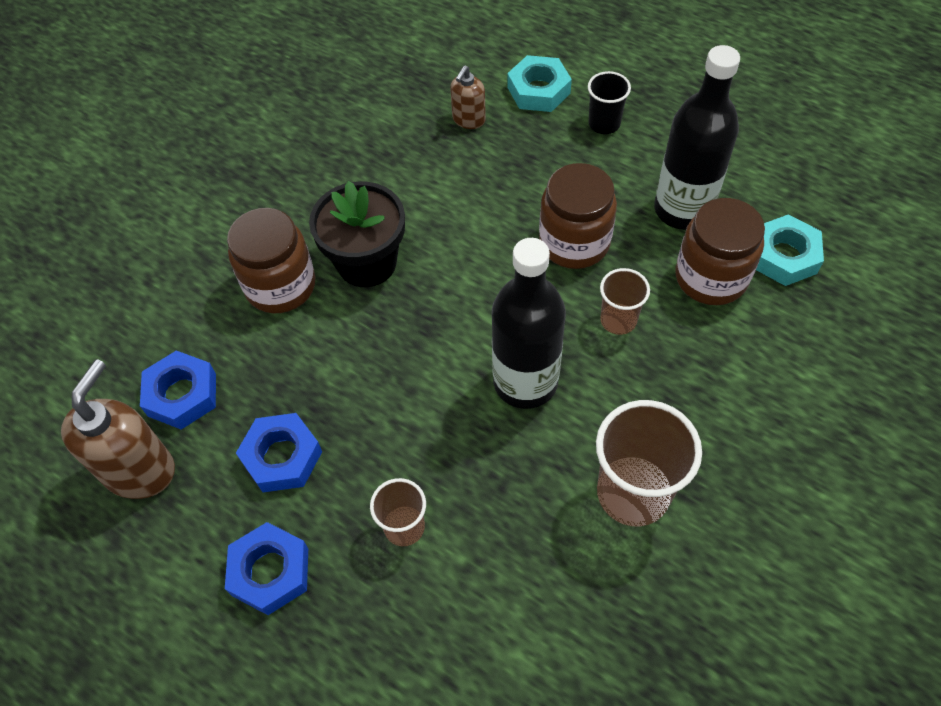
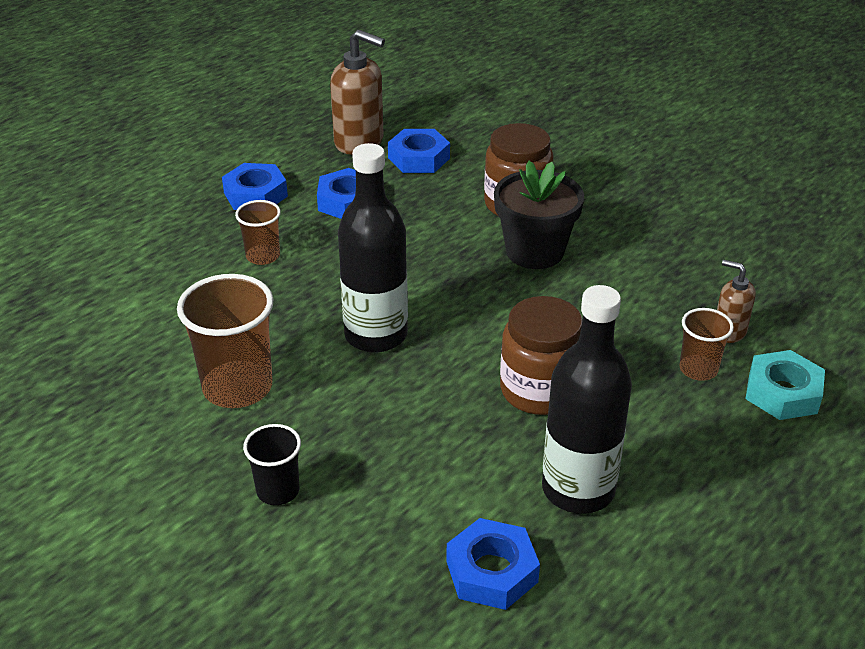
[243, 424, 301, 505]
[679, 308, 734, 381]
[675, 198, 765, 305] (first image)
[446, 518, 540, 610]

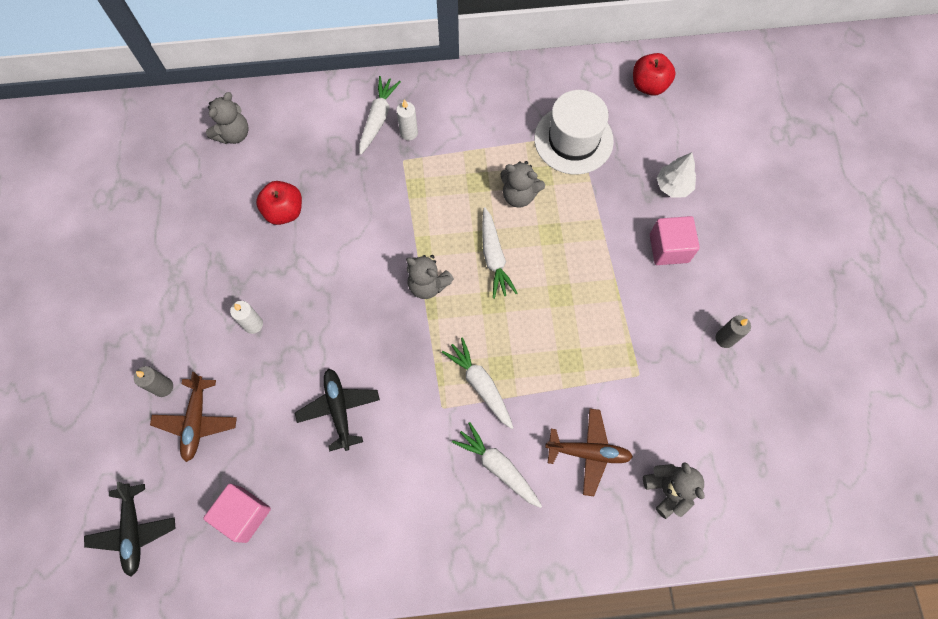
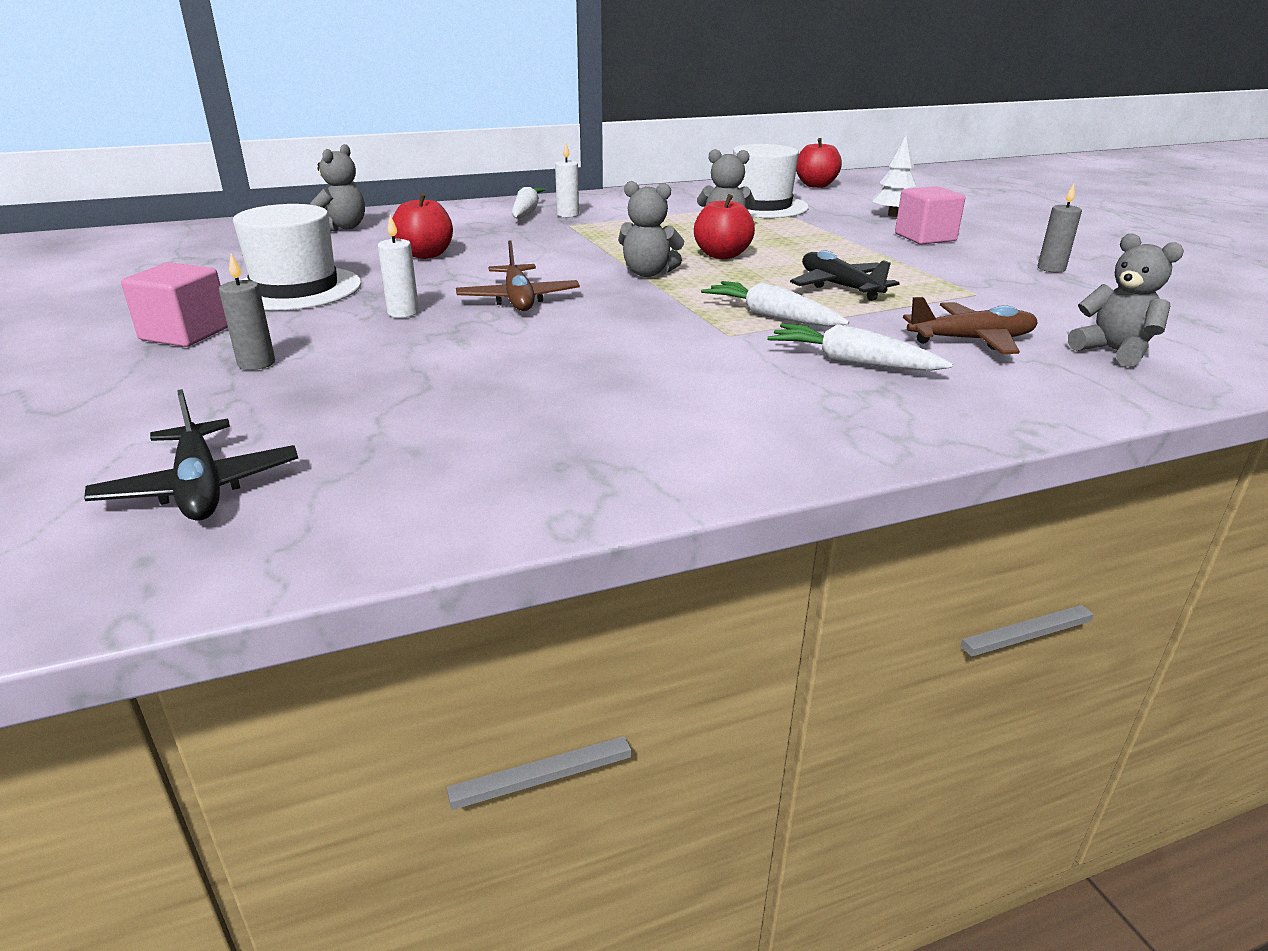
[456, 240, 580, 311]
[121, 262, 228, 347]
[790, 250, 900, 301]
[694, 194, 755, 259]
[233, 204, 361, 311]

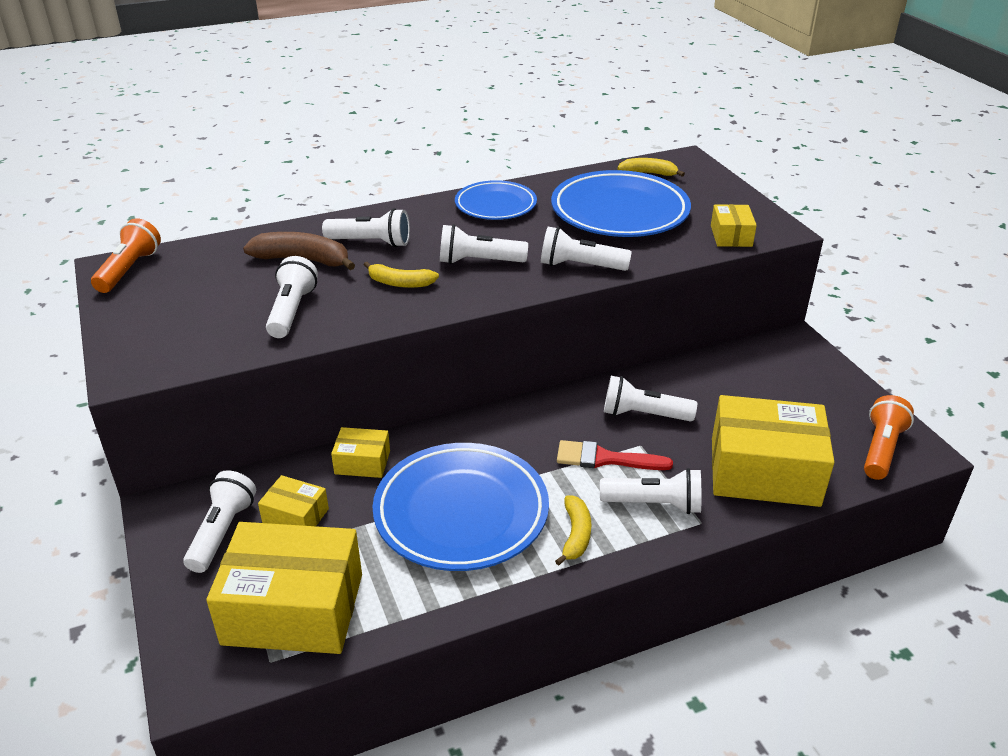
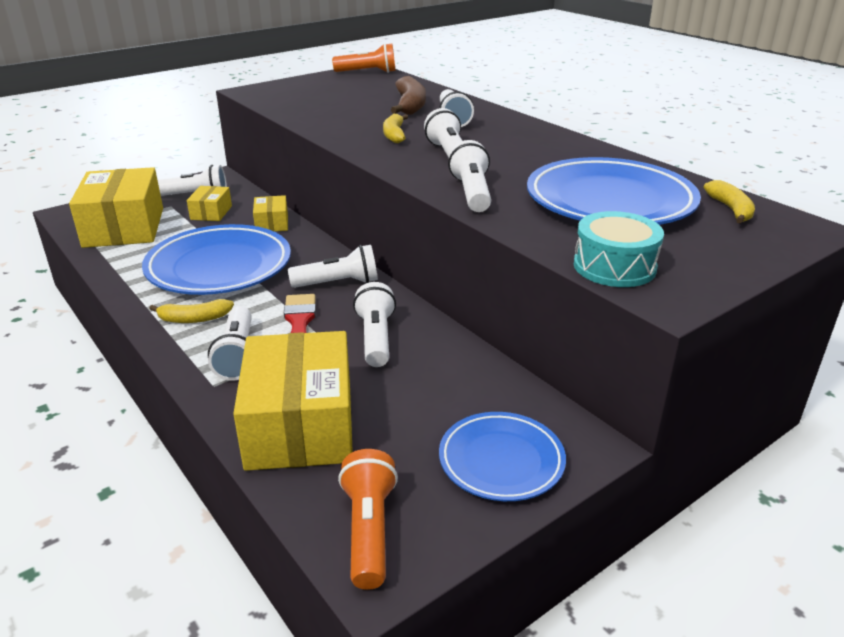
[288, 245, 378, 288]
[439, 412, 566, 501]
[574, 211, 664, 287]
[338, 449, 398, 590]

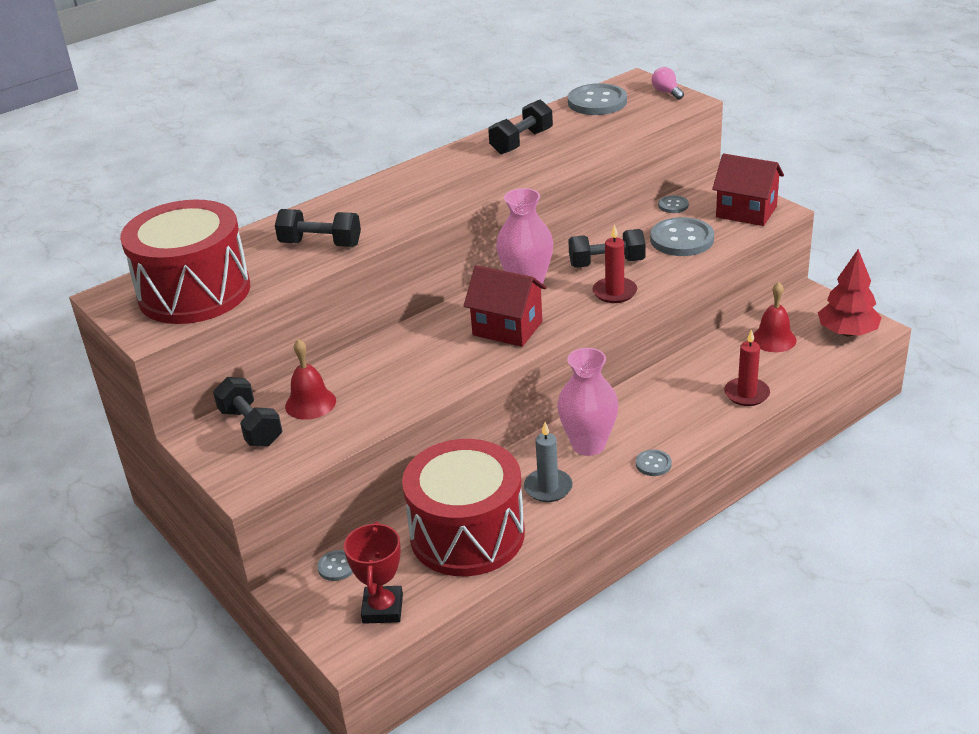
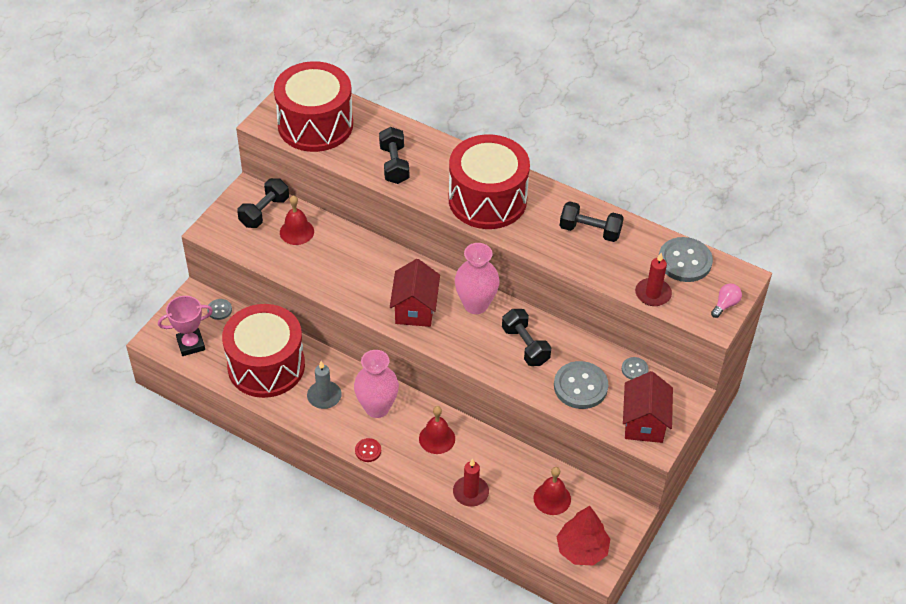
[158, 296, 213, 356]
[635, 253, 672, 306]
[355, 438, 381, 462]
[419, 406, 455, 454]
[449, 134, 530, 229]

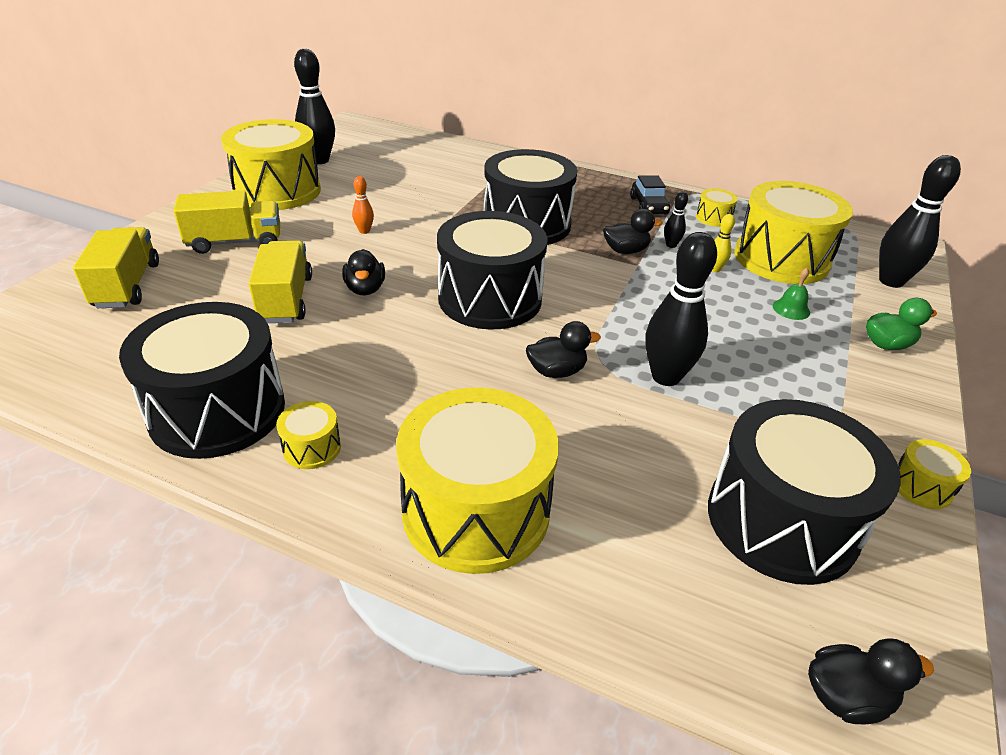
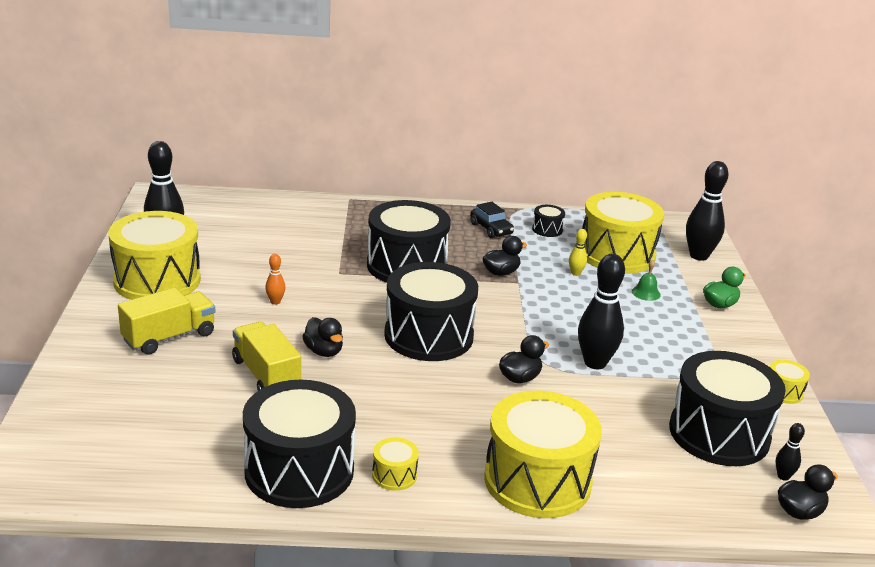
[73, 227, 159, 308] (first image)
[776, 423, 805, 481]
[532, 205, 565, 237]

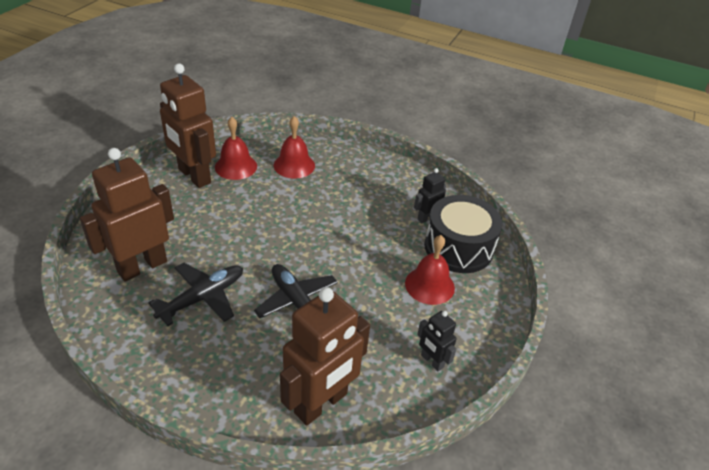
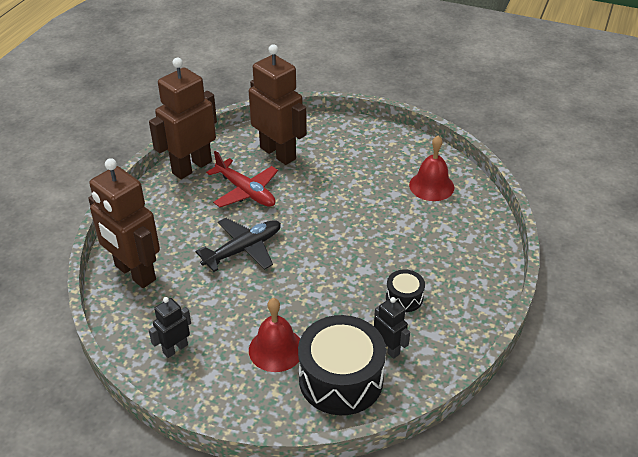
[206, 151, 278, 207]
[149, 58, 217, 179]
[274, 116, 315, 178] (first image)
[386, 269, 425, 312]

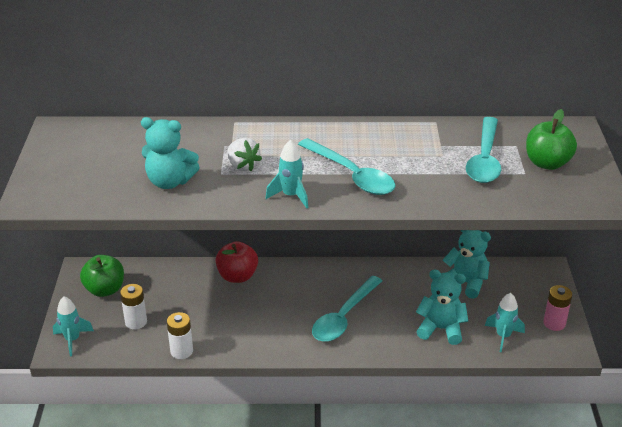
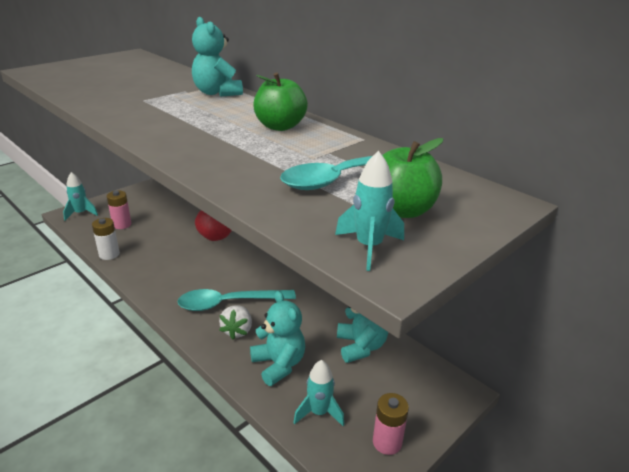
[253, 72, 308, 131]
[107, 190, 131, 229]
[192, 17, 243, 97]
[219, 306, 252, 339]
[335, 151, 404, 271]
[298, 138, 396, 195] (first image)

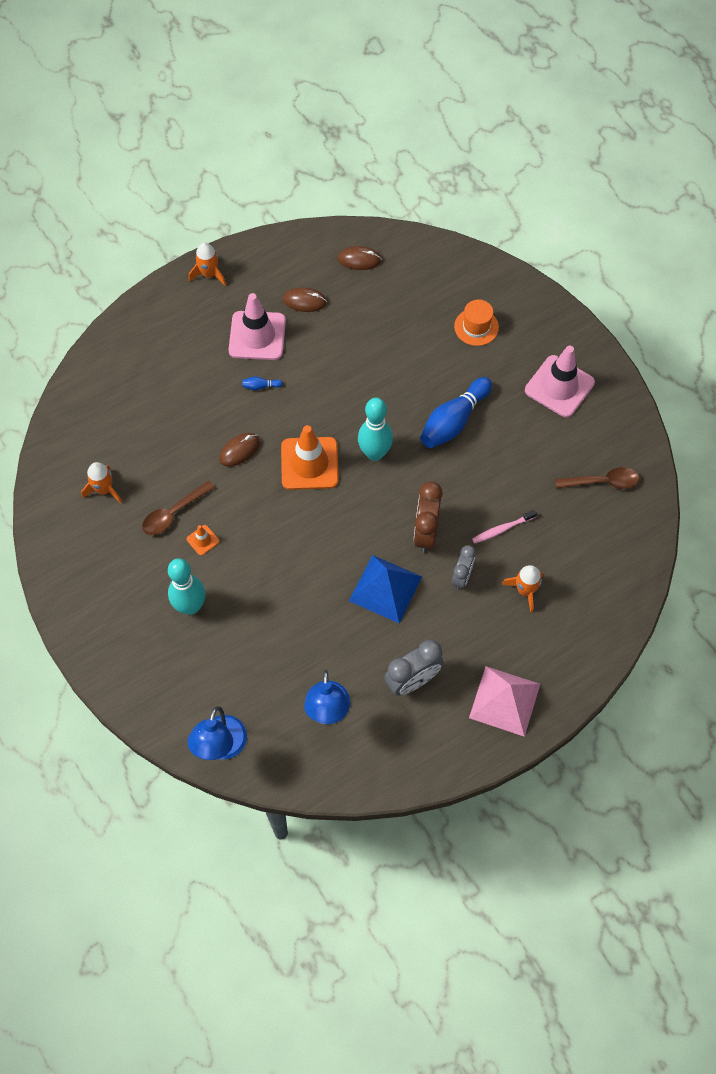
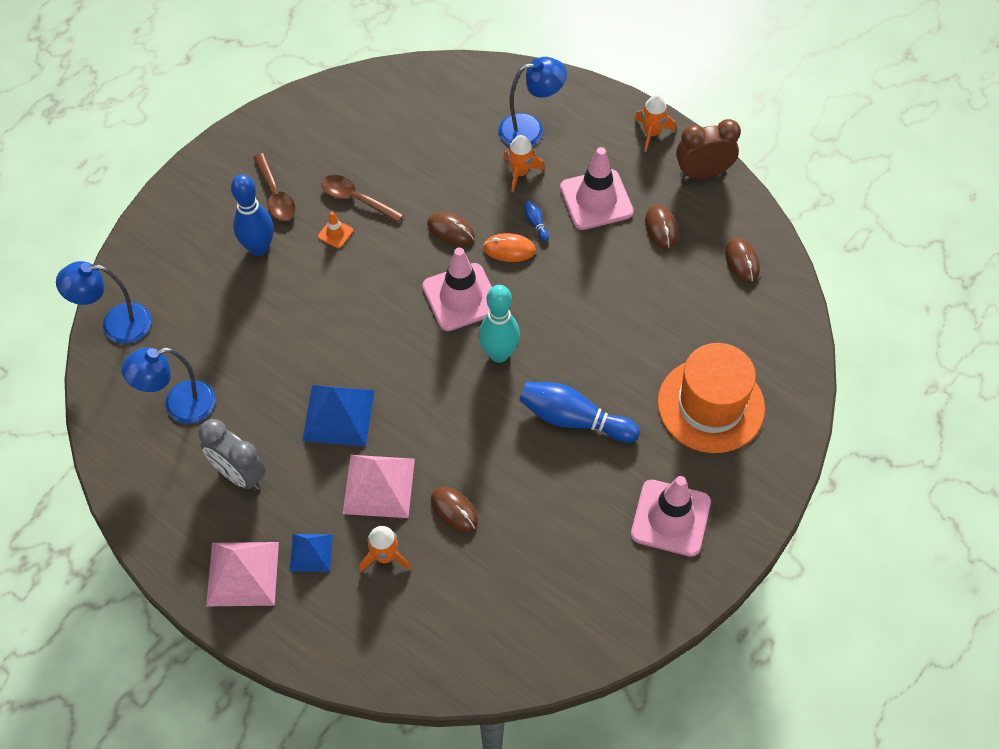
[503, 135, 545, 192]
[231, 174, 274, 256]
[422, 247, 492, 331]
[676, 119, 741, 179]
[343, 455, 415, 518]
[658, 343, 765, 453]
[431, 486, 478, 532]
[253, 153, 295, 221]
[290, 534, 333, 572]
[483, 233, 536, 262]
[498, 57, 567, 146]

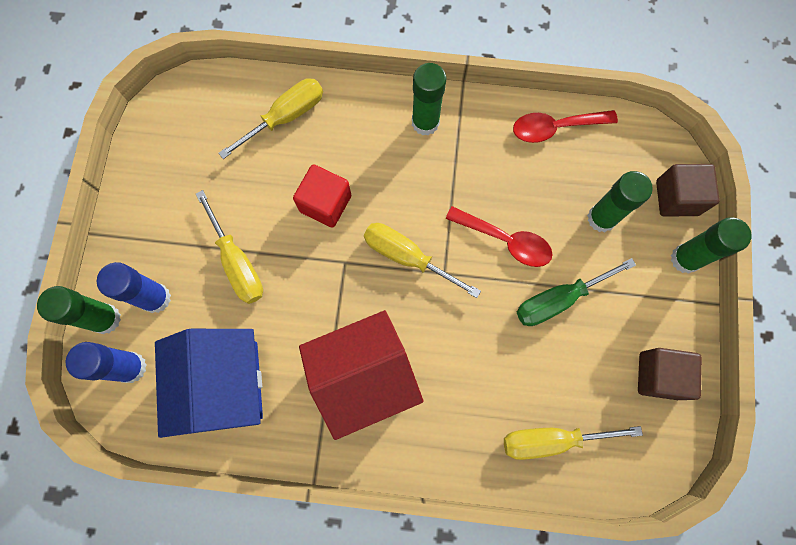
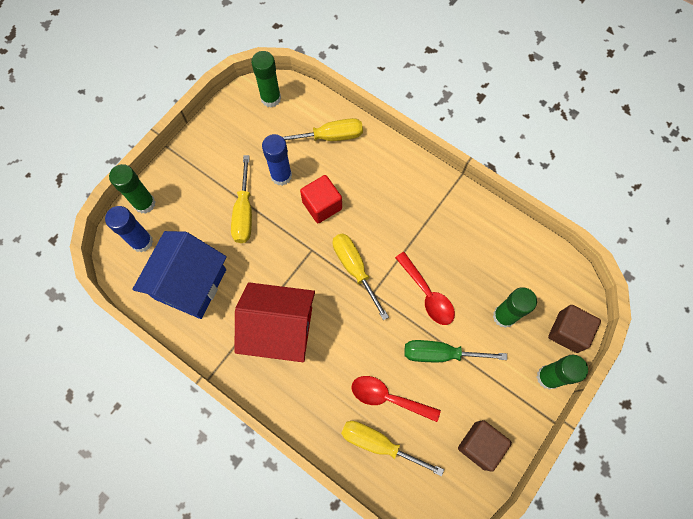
[262, 134, 292, 186]
[251, 51, 281, 108]
[351, 376, 441, 422]

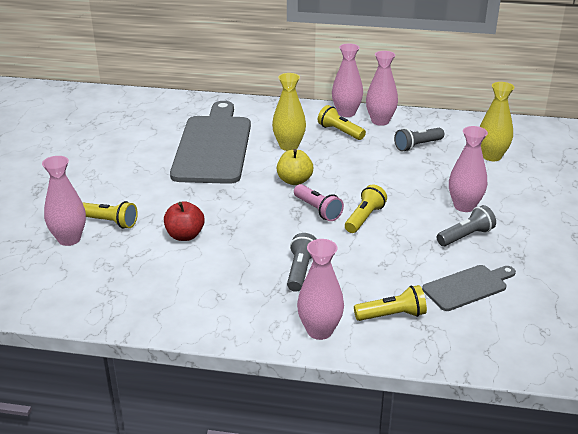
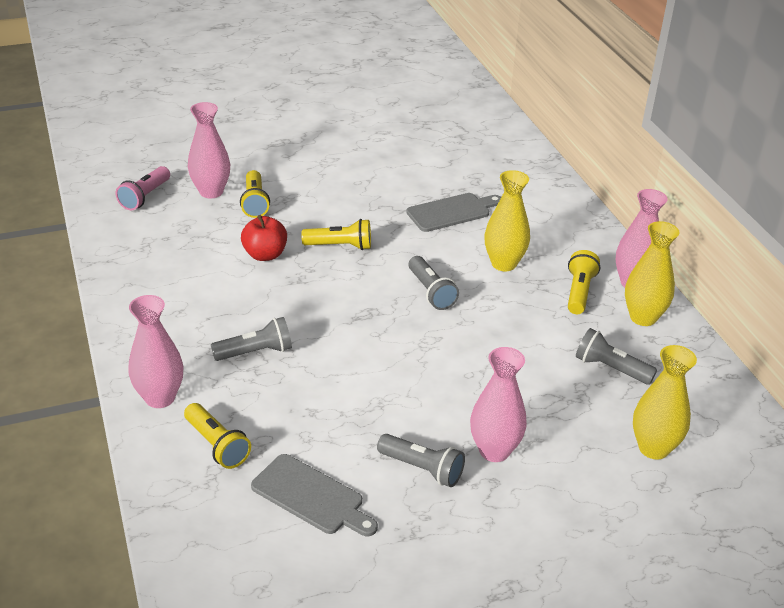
[406, 193, 501, 232]
[409, 256, 459, 310]
[116, 166, 170, 210]
[301, 219, 371, 250]
[625, 221, 680, 326]

